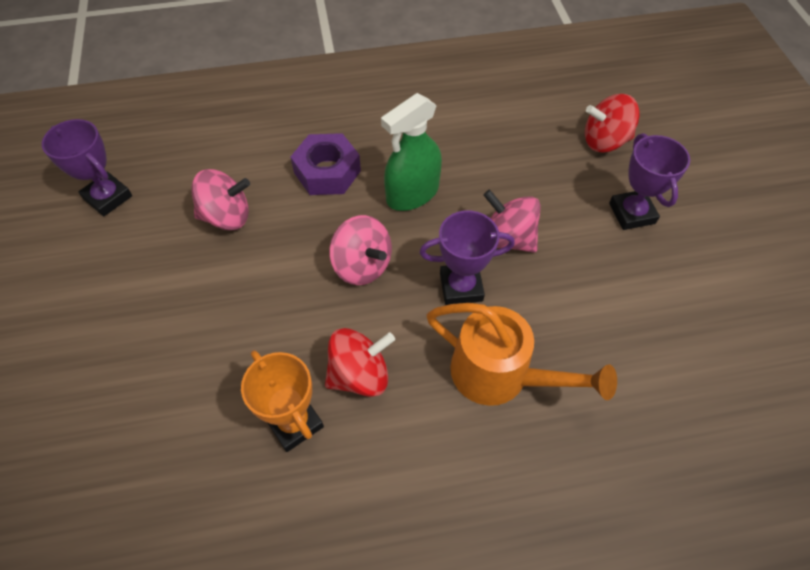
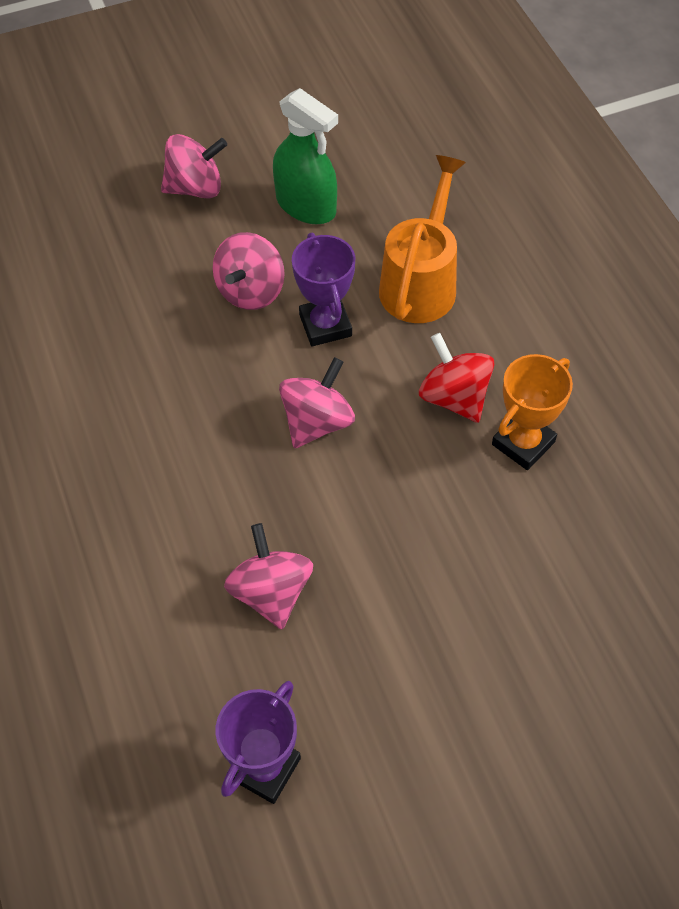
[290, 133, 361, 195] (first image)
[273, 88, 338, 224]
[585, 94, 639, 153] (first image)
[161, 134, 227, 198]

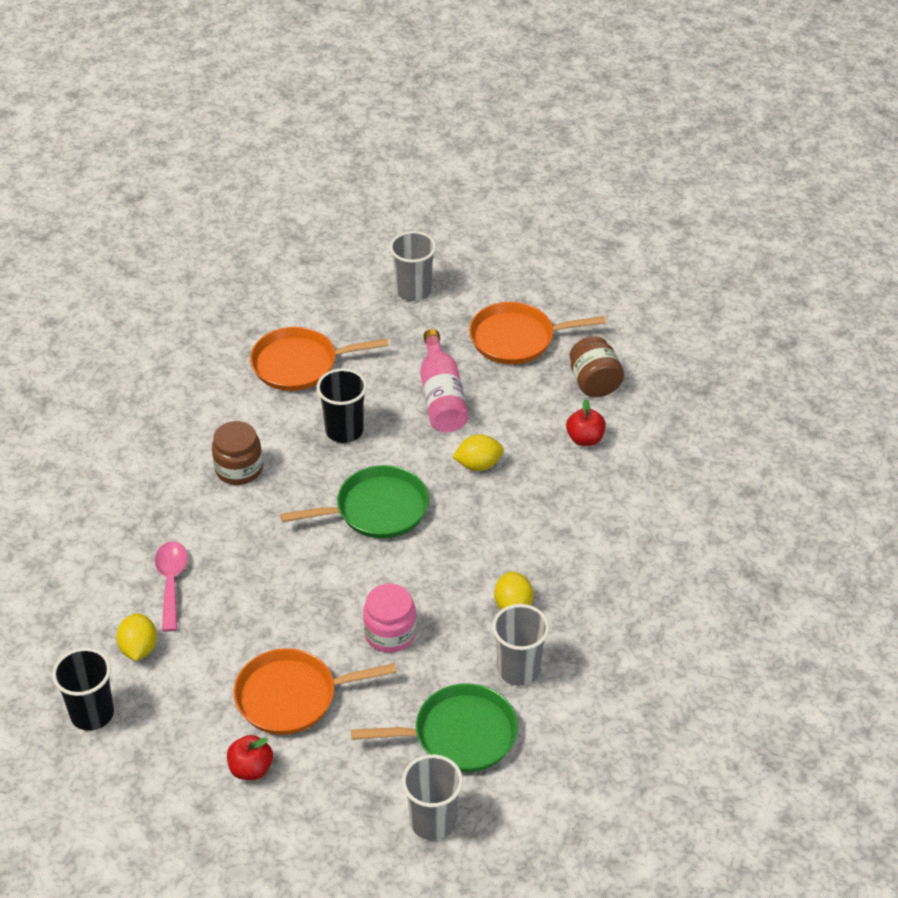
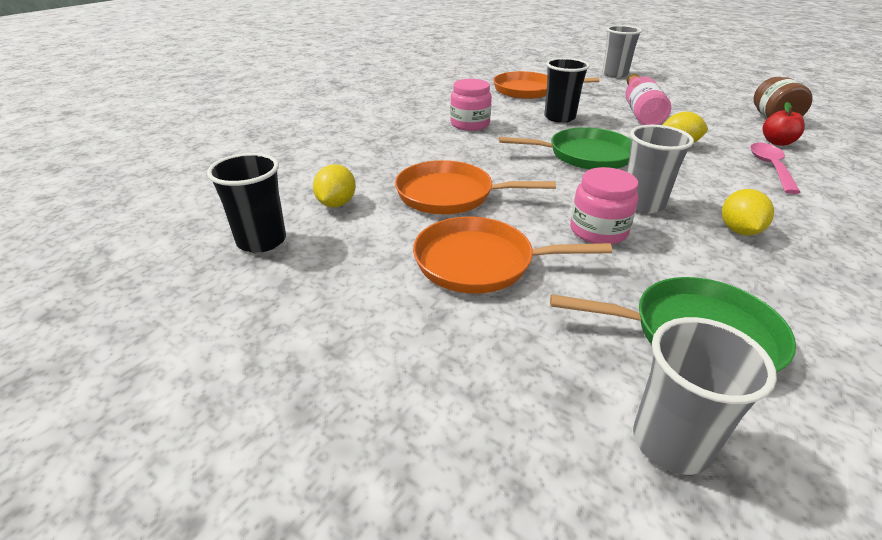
[750, 143, 801, 194]
[450, 79, 492, 131]
[227, 735, 273, 780] (first image)
[395, 160, 556, 214]
[627, 125, 694, 214]

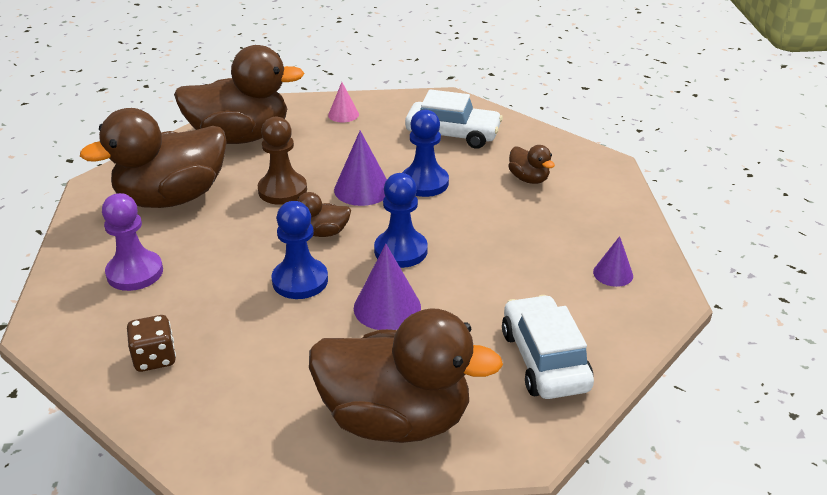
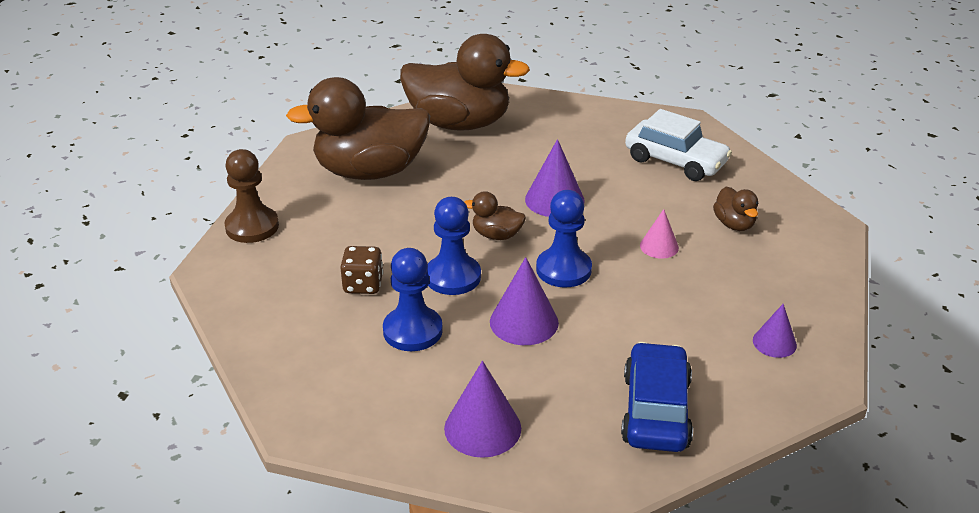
[102, 193, 163, 291] (first image)
[340, 246, 383, 294]
[224, 149, 279, 243]
[444, 361, 521, 458]
[640, 209, 679, 259]
[383, 248, 443, 351]
[621, 342, 693, 452]

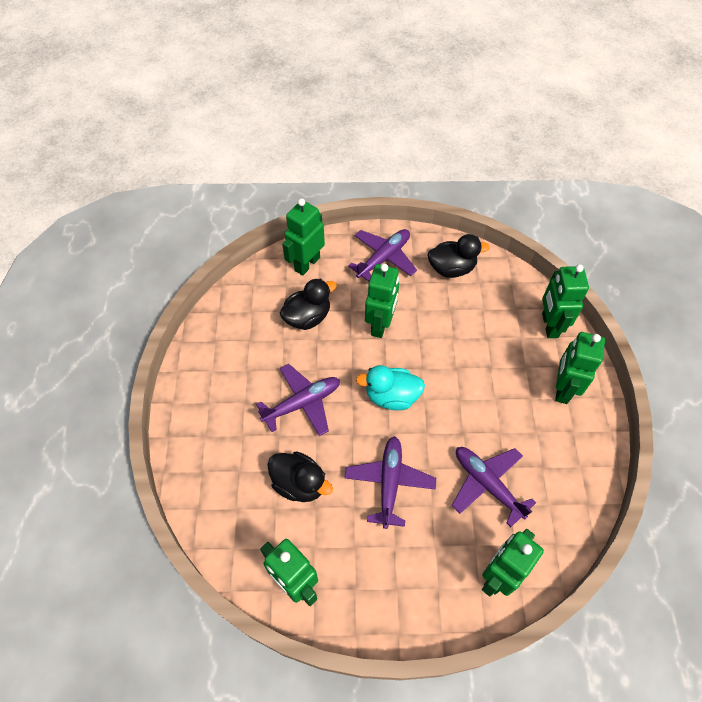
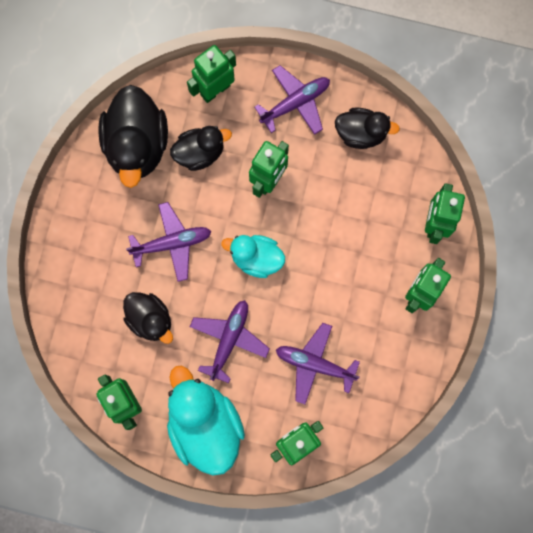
[276, 323, 360, 404]
[98, 85, 168, 188]
[167, 366, 245, 476]

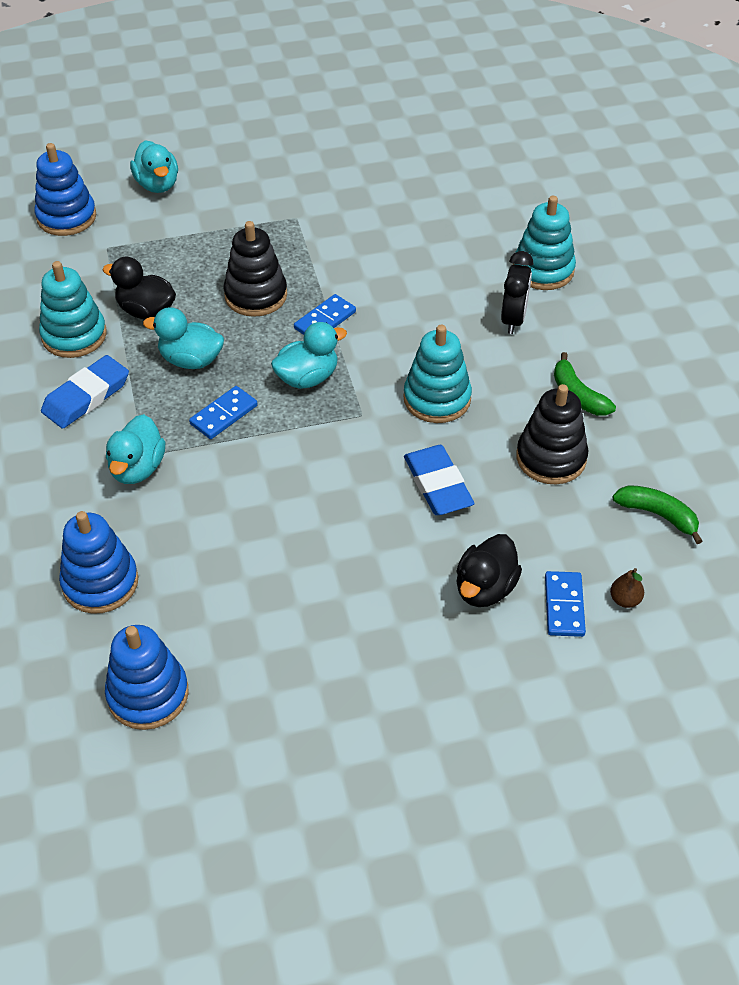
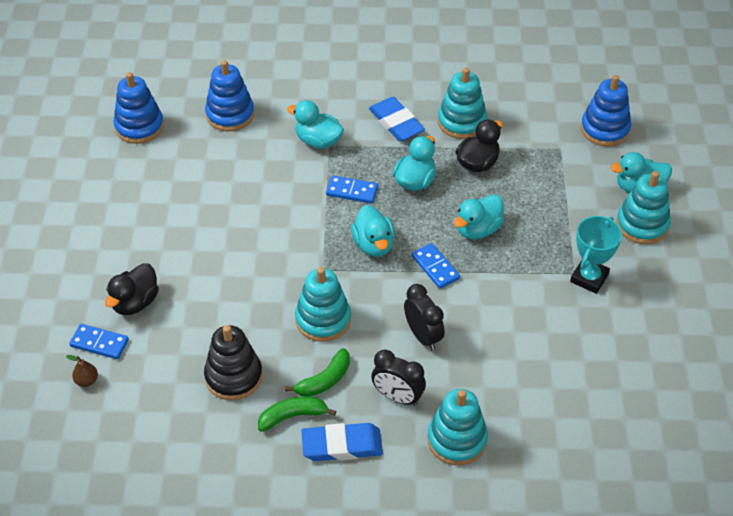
[326, 176, 378, 204]
[454, 194, 504, 239]
[301, 423, 383, 461]
[105, 263, 159, 315]
[285, 348, 350, 397]
[404, 284, 444, 350]
[570, 216, 622, 294]
[616, 171, 671, 244]

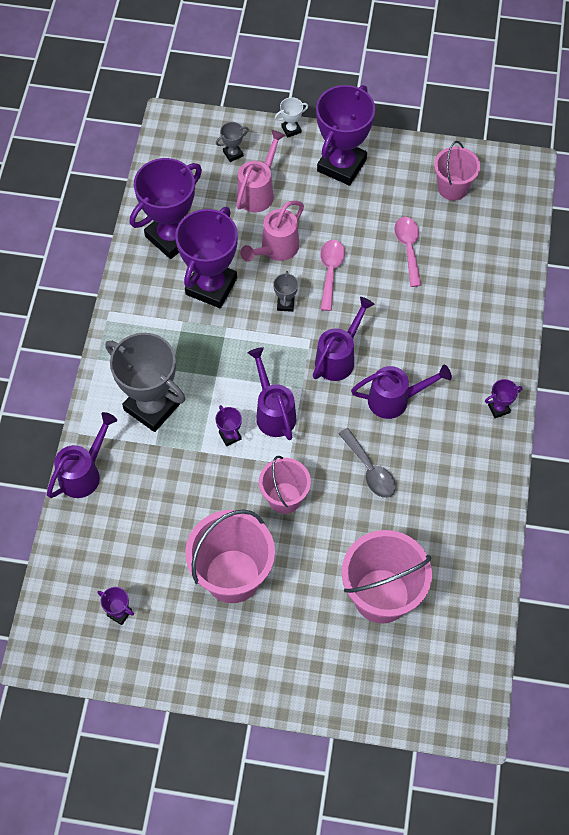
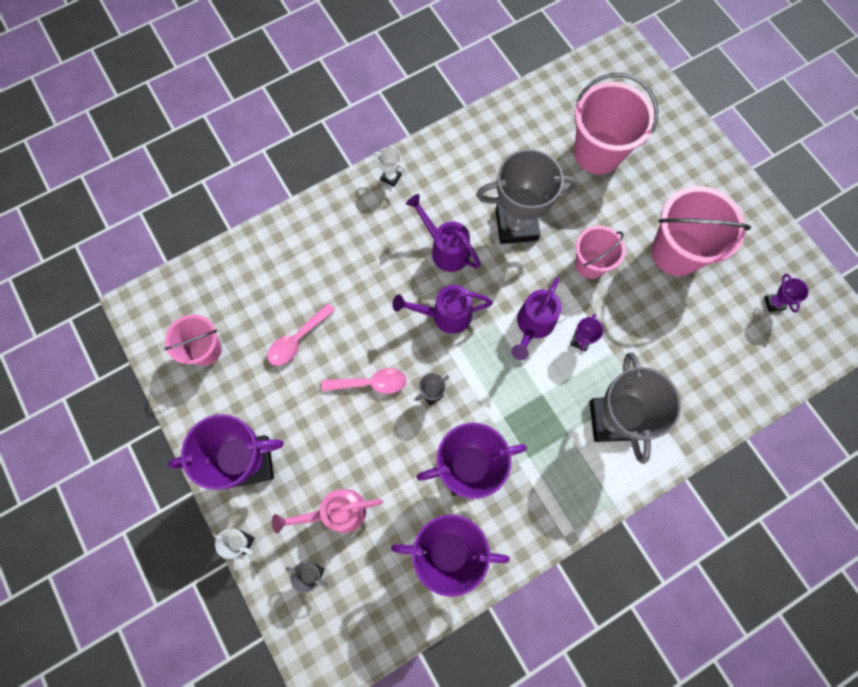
[47, 412, 117, 498] (first image)
[240, 201, 304, 261] (first image)
[322, 368, 407, 394]
[476, 149, 578, 244]
[373, 147, 406, 187]

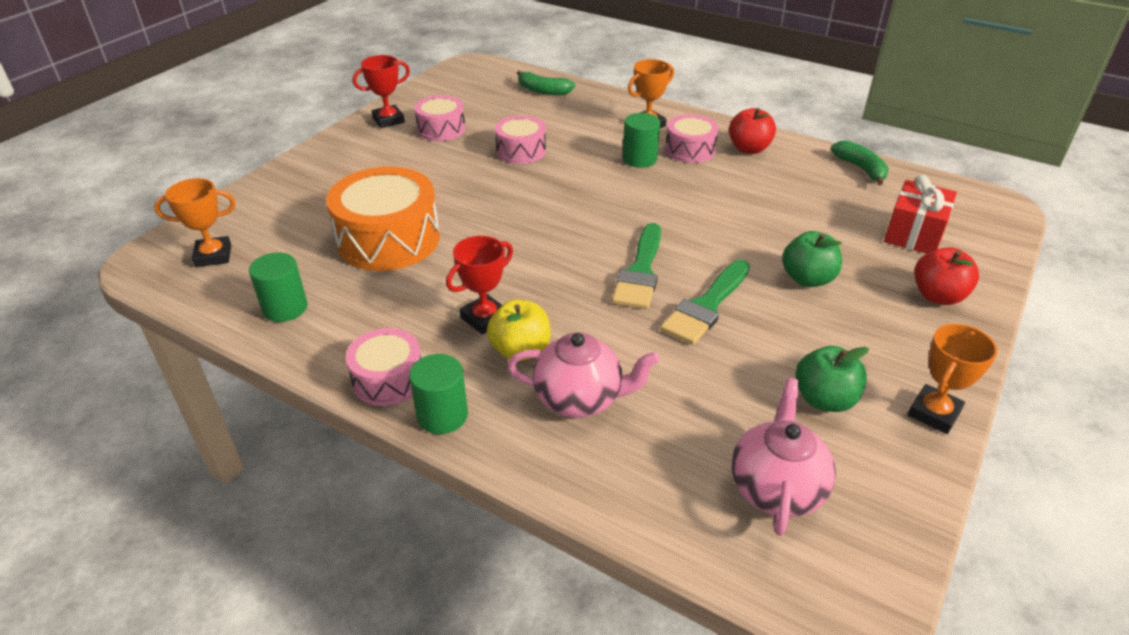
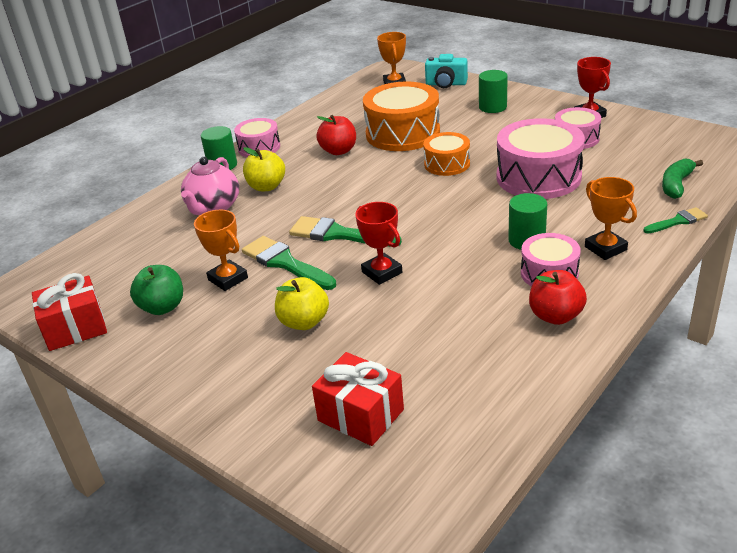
[479, 70, 508, 113]
[355, 202, 402, 285]
[497, 118, 585, 199]
[731, 378, 836, 536] (first image)
[275, 277, 329, 330]
[831, 140, 889, 185] (first image)
[194, 210, 248, 291]
[316, 115, 356, 155]
[32, 273, 107, 351]
[423, 132, 470, 176]
[425, 54, 468, 88]
[643, 207, 708, 233]

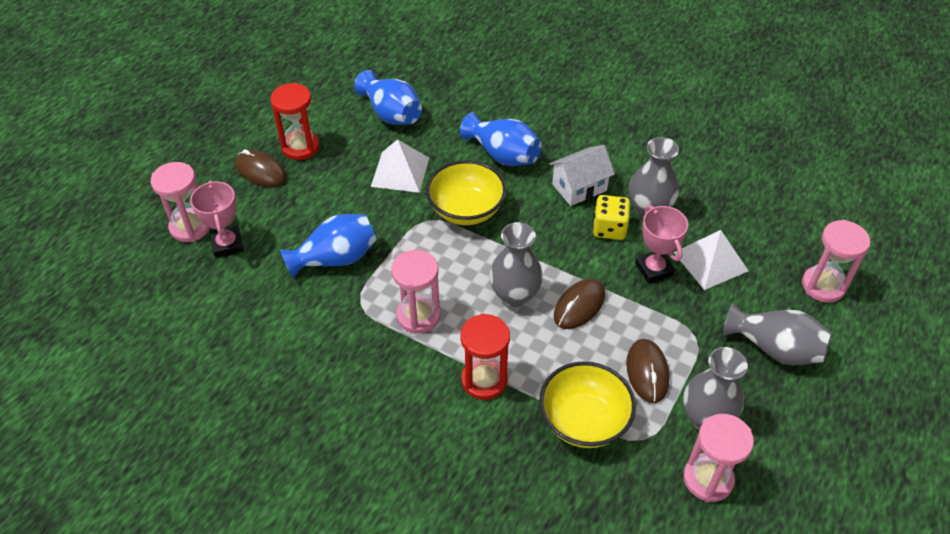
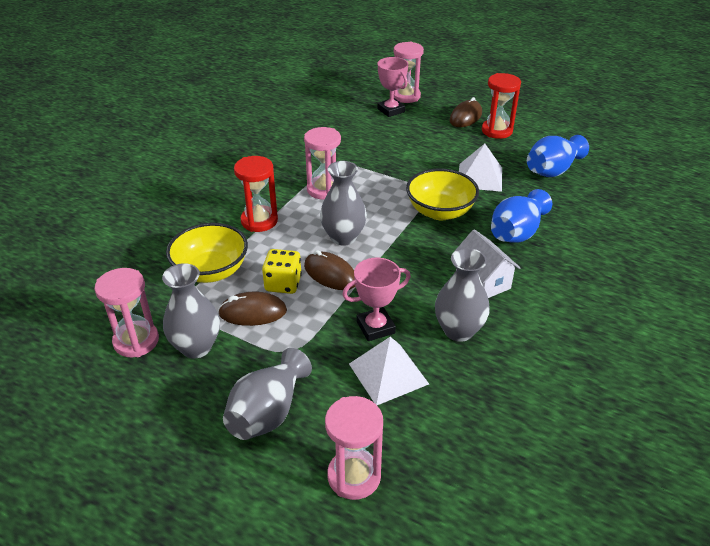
[377, 57, 408, 117]
[280, 214, 377, 278] (first image)
[262, 249, 302, 294]

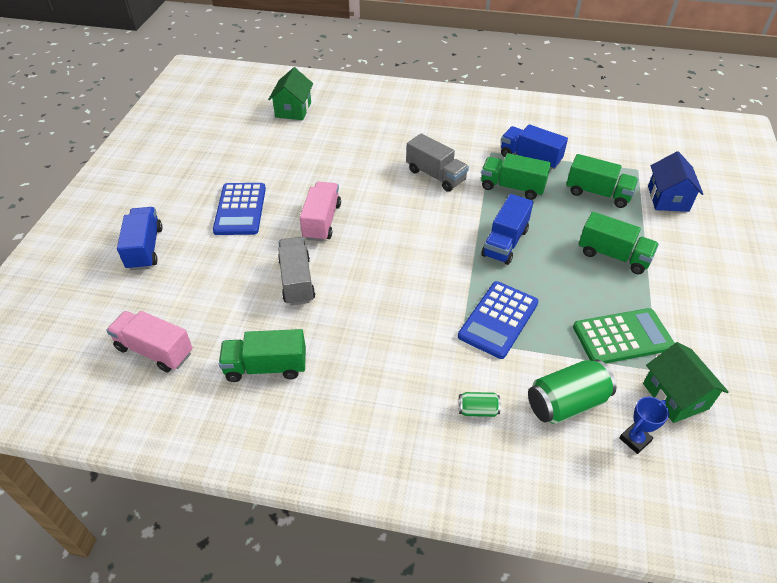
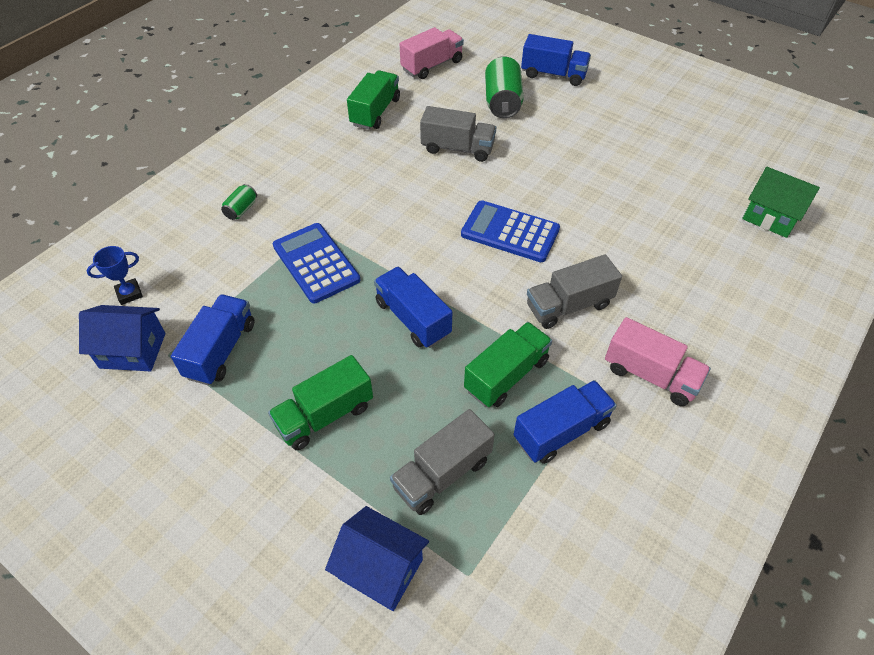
[461, 200, 560, 262]
[605, 317, 711, 406]
[485, 56, 524, 118]
[390, 409, 495, 515]
[171, 294, 255, 386]
[87, 246, 143, 305]
[79, 305, 165, 371]

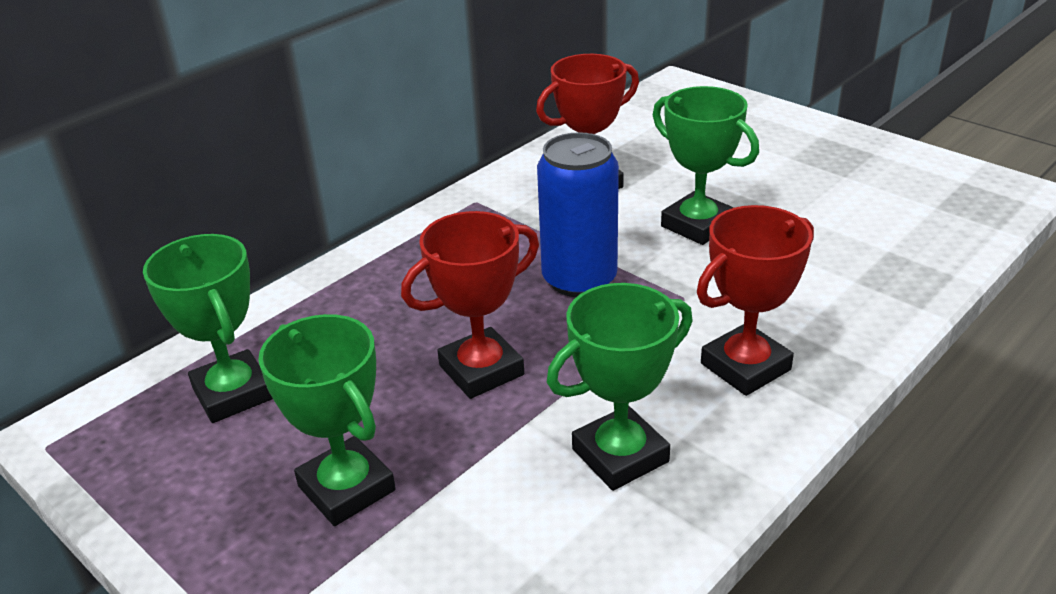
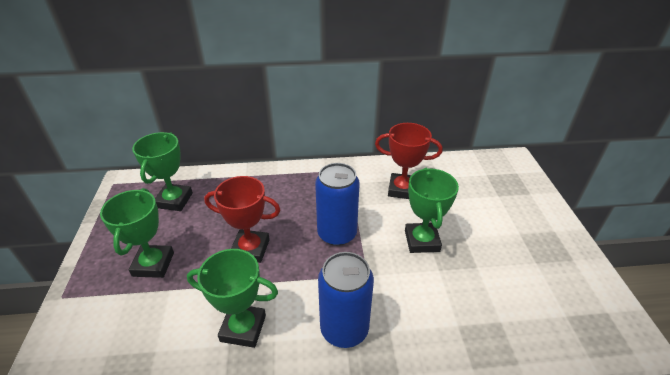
[318, 252, 374, 348]

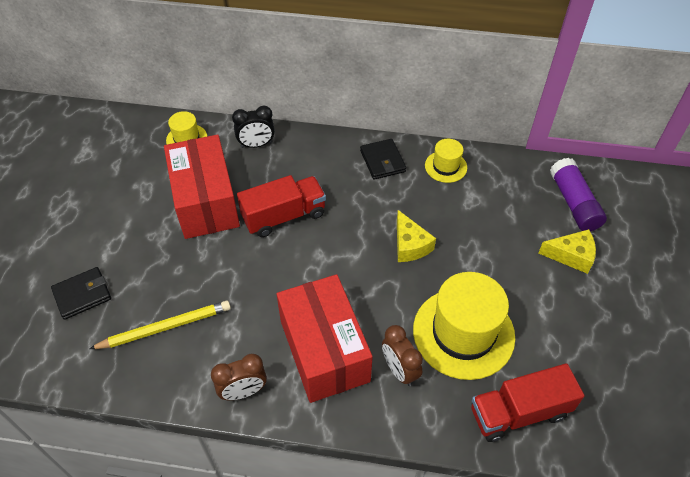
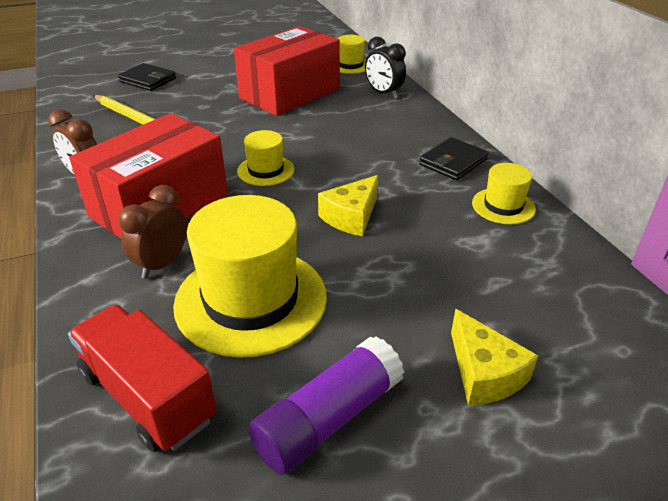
[237, 175, 326, 237] (first image)
[248, 336, 404, 475]
[237, 130, 294, 186]

